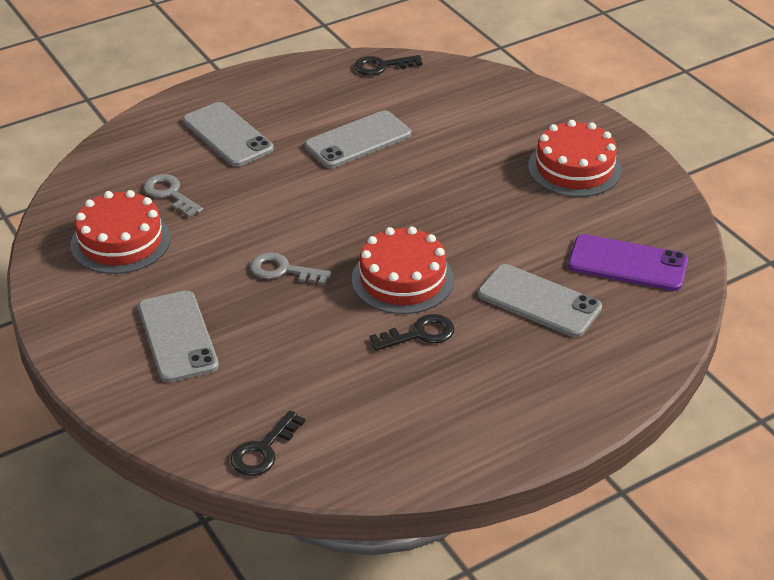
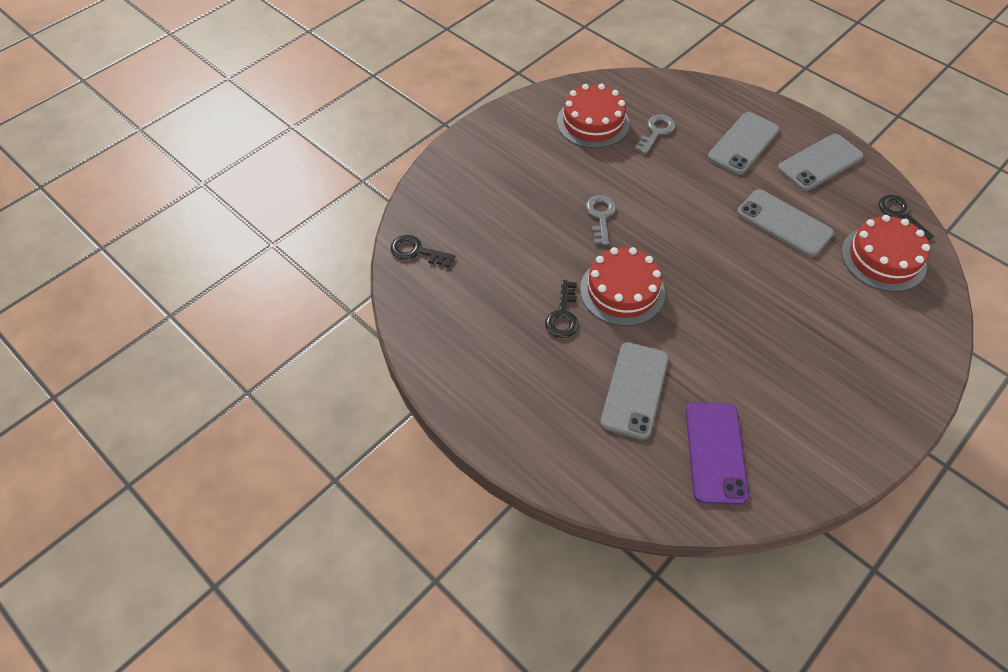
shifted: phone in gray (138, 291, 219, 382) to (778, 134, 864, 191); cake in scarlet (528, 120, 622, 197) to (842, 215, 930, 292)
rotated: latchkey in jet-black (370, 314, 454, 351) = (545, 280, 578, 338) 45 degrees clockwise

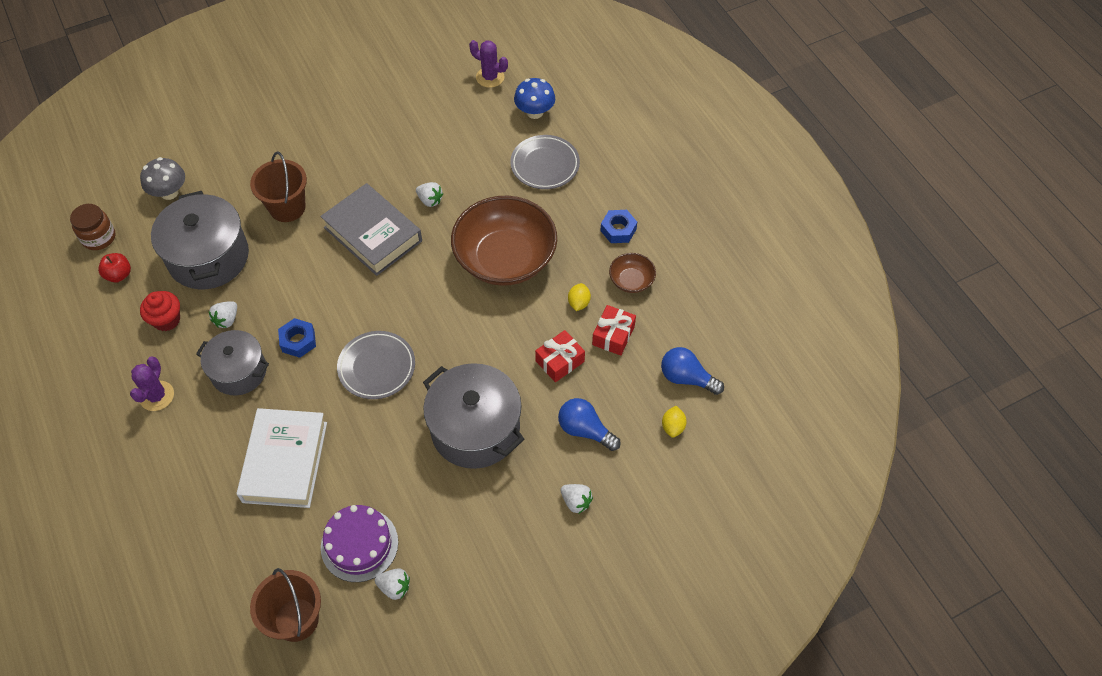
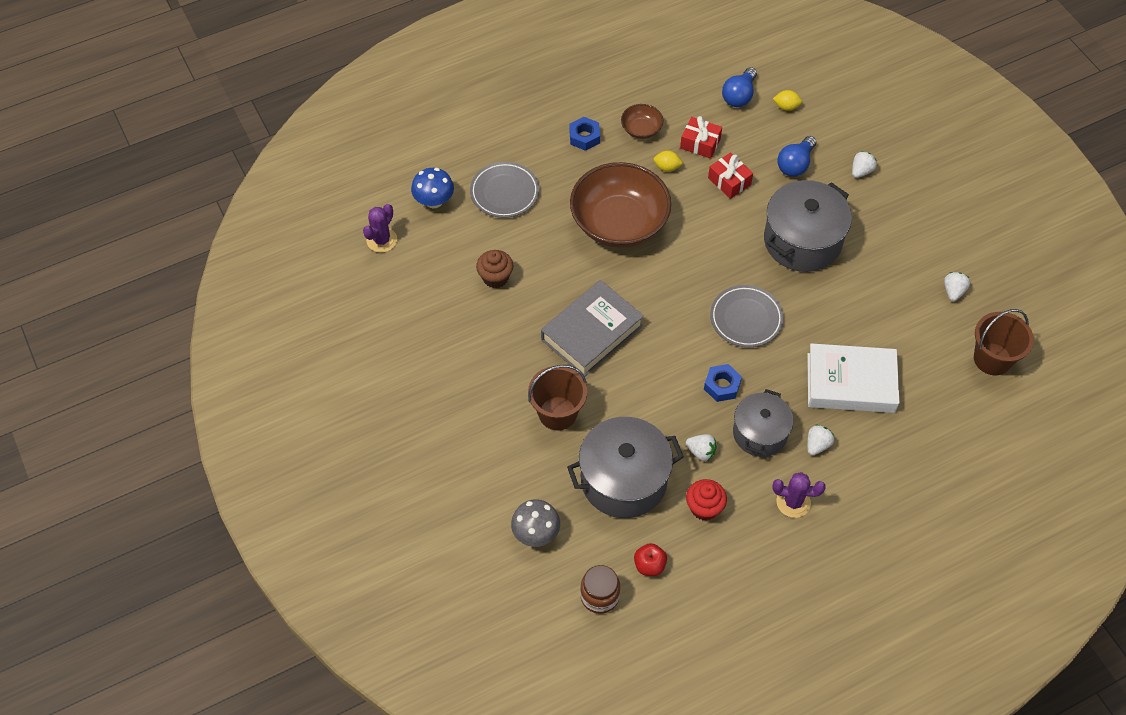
gone: cake in violet (321, 505, 398, 582)
new: fairy cake in dark brown (476, 250, 513, 288)
shifted: toy strawberry in pure white (416, 182, 443, 207) to (807, 425, 834, 455)

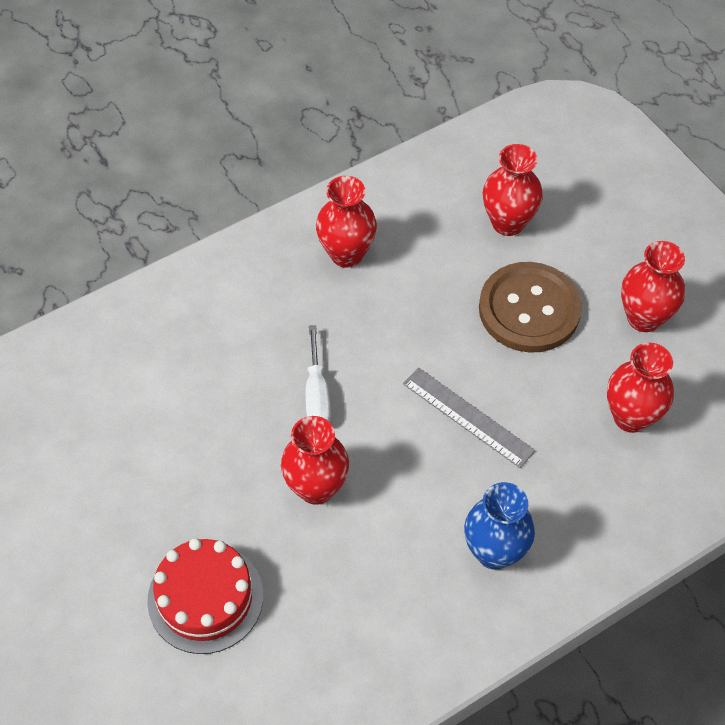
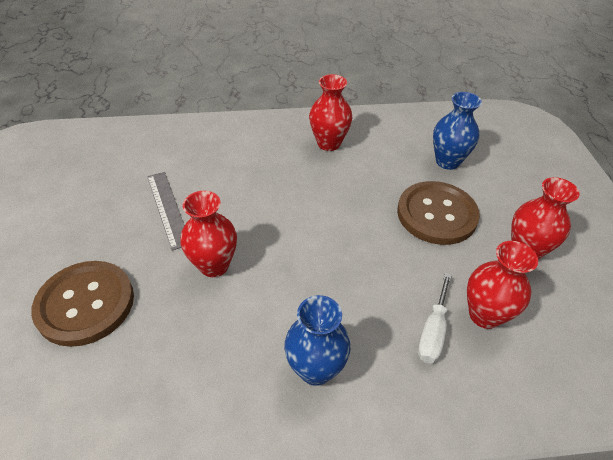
shifted: screwdriver in pure white (305, 325, 331, 422) to (417, 273, 452, 364); measuring stick in gray (403, 367, 535, 468) to (147, 172, 185, 251)
swapped: cake in scarlet (147, 538, 263, 654) to shirt button in dark brown (31, 261, 134, 347)
repainted: vase in scarlet (483, 144, 543, 236) to vase in blue (433, 92, 482, 170)

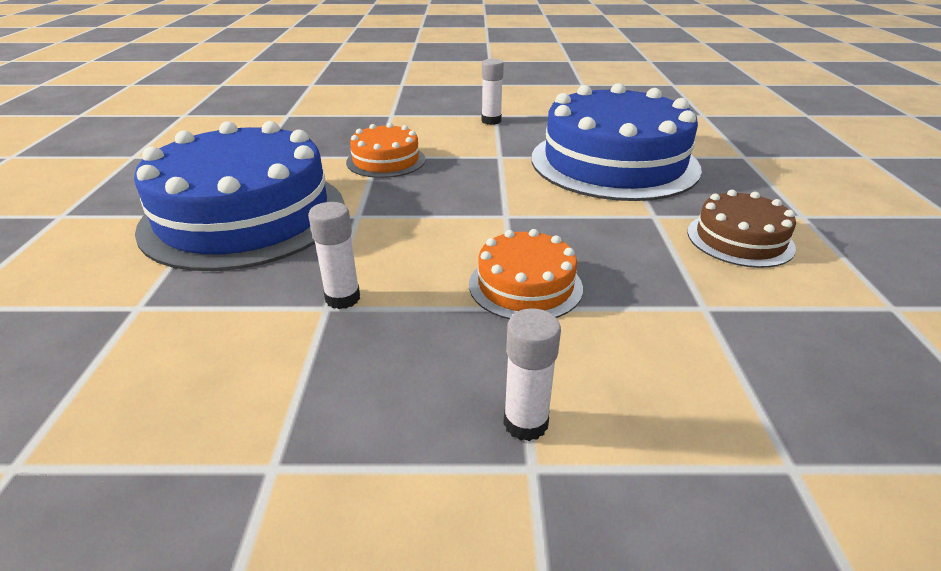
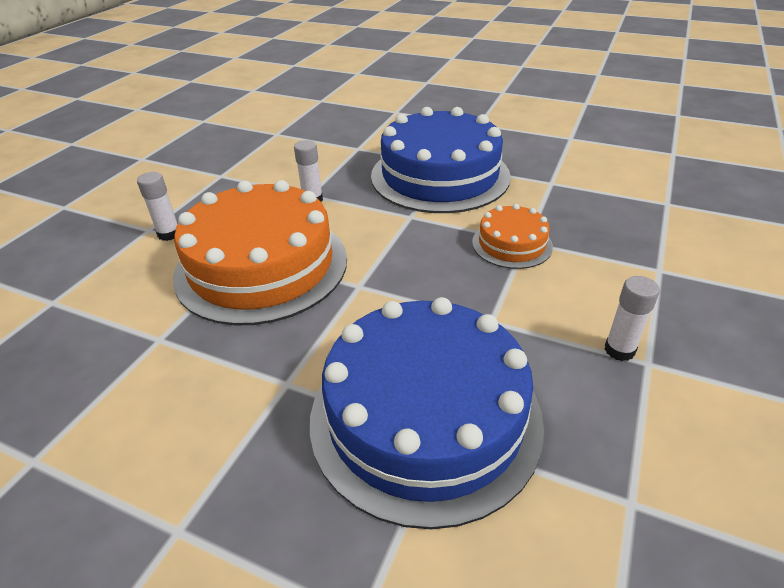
gone: cake in dark brown (687, 190, 796, 268)
scaled: cake in orange-coloured (469, 229, 583, 319) = (173, 180, 347, 326) x2.09

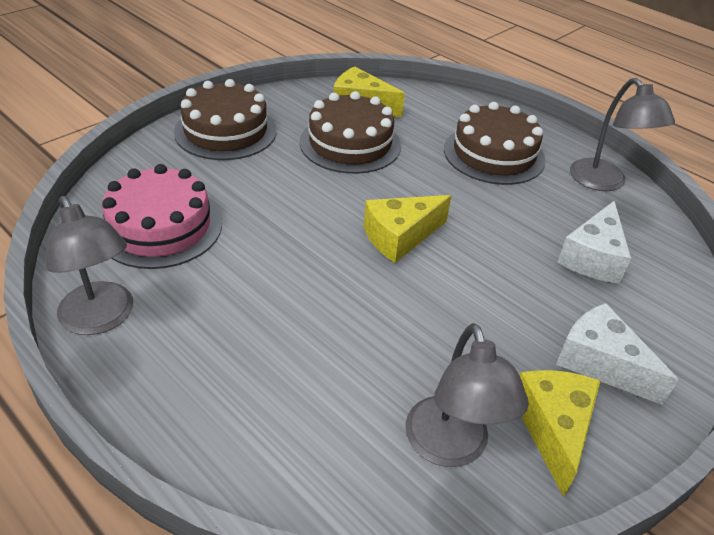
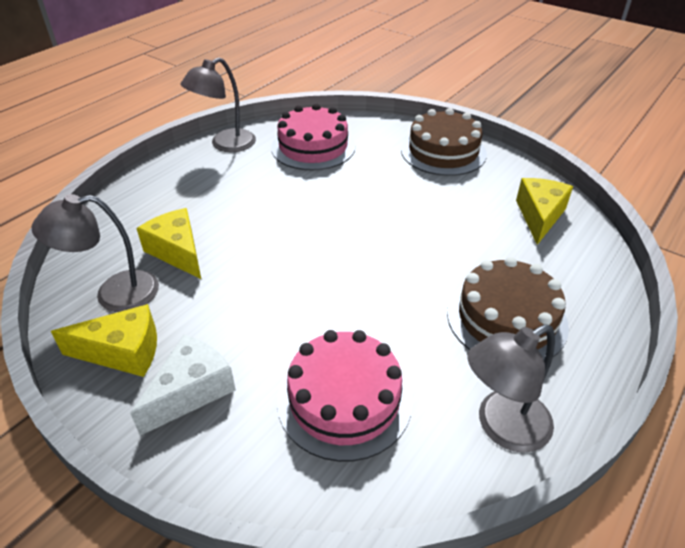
gone: cake in dark brown (300, 91, 401, 174)
shifted: cheese wedge in yellow (363, 195, 451, 263) to (136, 208, 201, 279)
swapped: cheese wedge in pure white (557, 201, 631, 284) to cake in pink (277, 330, 413, 462)

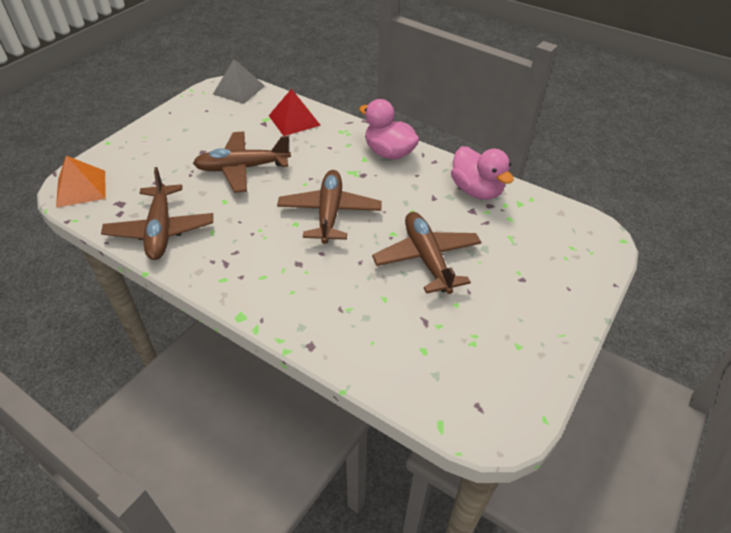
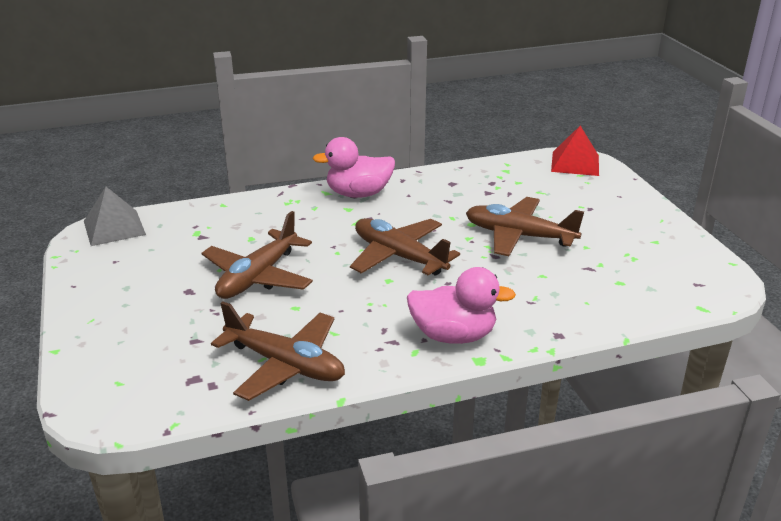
gone: pyramid in orange-coloured (56, 156, 106, 208)
shifted: pyramid in scarlet (269, 89, 321, 136) to (551, 126, 599, 176); toy duck in pink (451, 146, 514, 200) to (407, 267, 516, 344)

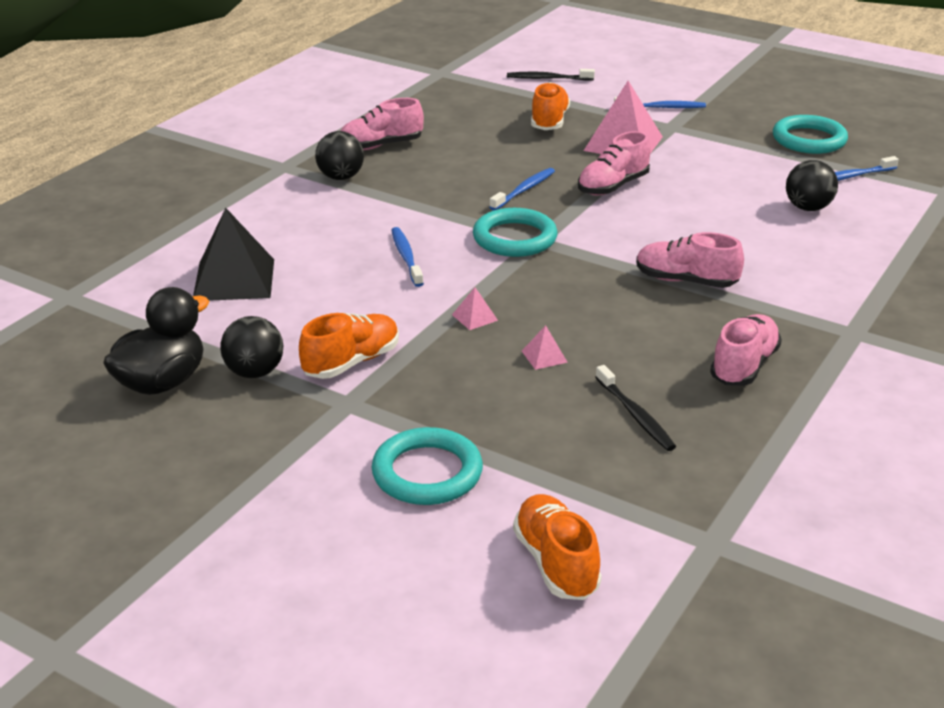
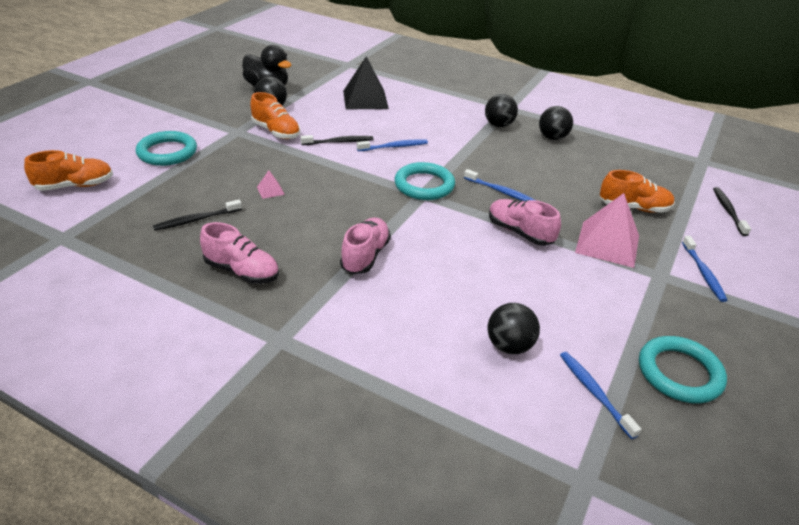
gone: pyramid in pink (452, 287, 498, 330)
new: dental brush in jet-black (300, 135, 373, 145)
swapped: lace-up shoe in pink (340, 98, 424, 150) to ball in jet-black (539, 106, 573, 140)

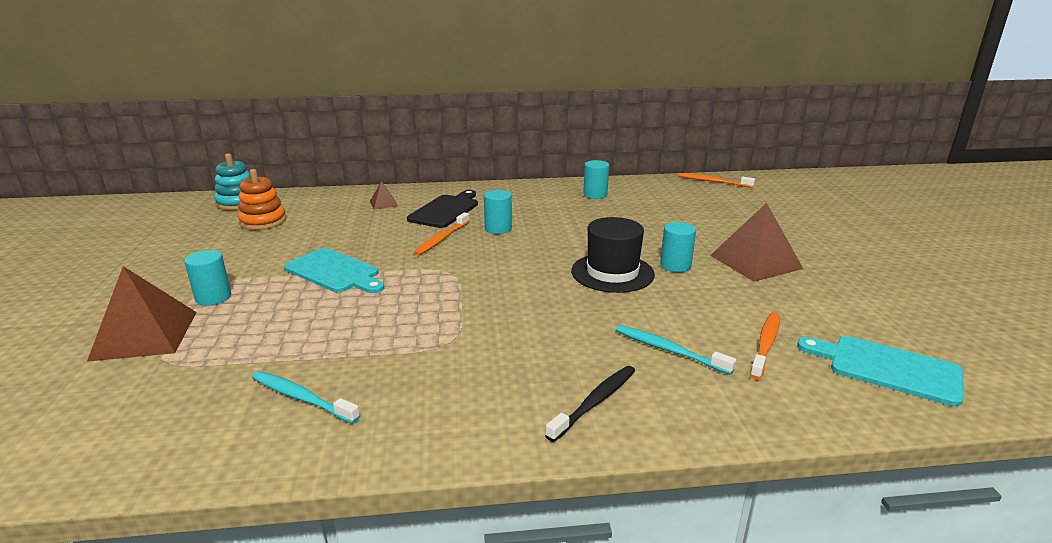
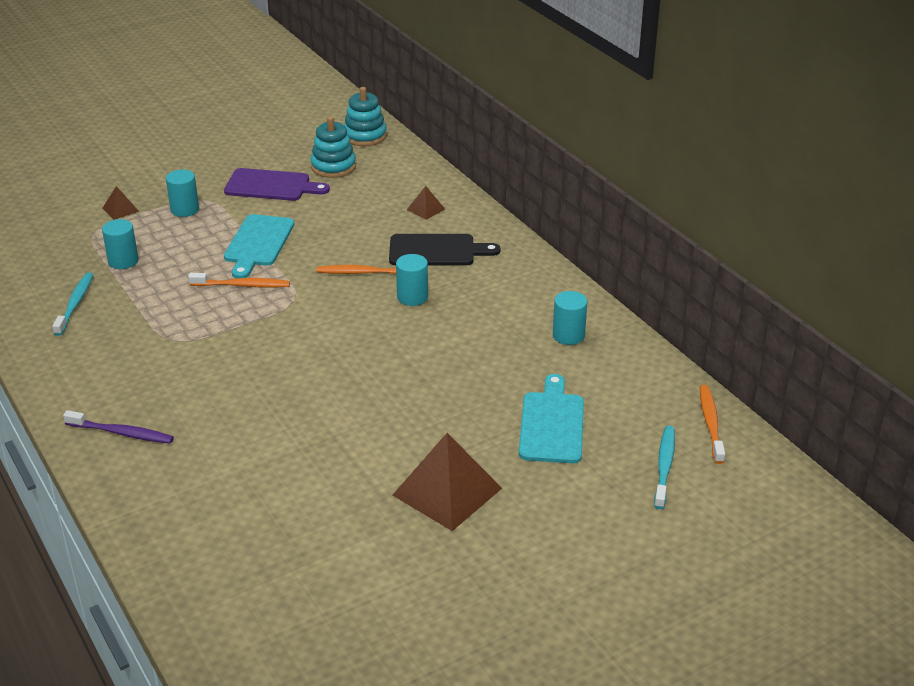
gone: hat in jet-black (571, 217, 655, 293)
new: bread board in violet (224, 168, 330, 201)
shifted: dental brush in turquoise (615, 325, 736, 375) to (654, 426, 675, 509); cylinder in turquoise (660, 222, 696, 272) to (102, 219, 139, 269); dental brush in orange-coloured (750, 312, 780, 380) to (188, 273, 290, 288); bread board in turquoise (797, 336, 964, 406) to (519, 374, 584, 463)
repainted: stacking rings in orange-coloured (238, 169, 286, 230) to stacking rings in turquoise (310, 116, 356, 178); dental brush in jet-black (545, 366, 635, 442) to dental brush in violet (63, 410, 174, 444)
scaled: pyramid in dark brown (87, 266, 197, 362) = (103, 186, 139, 220) x0.46

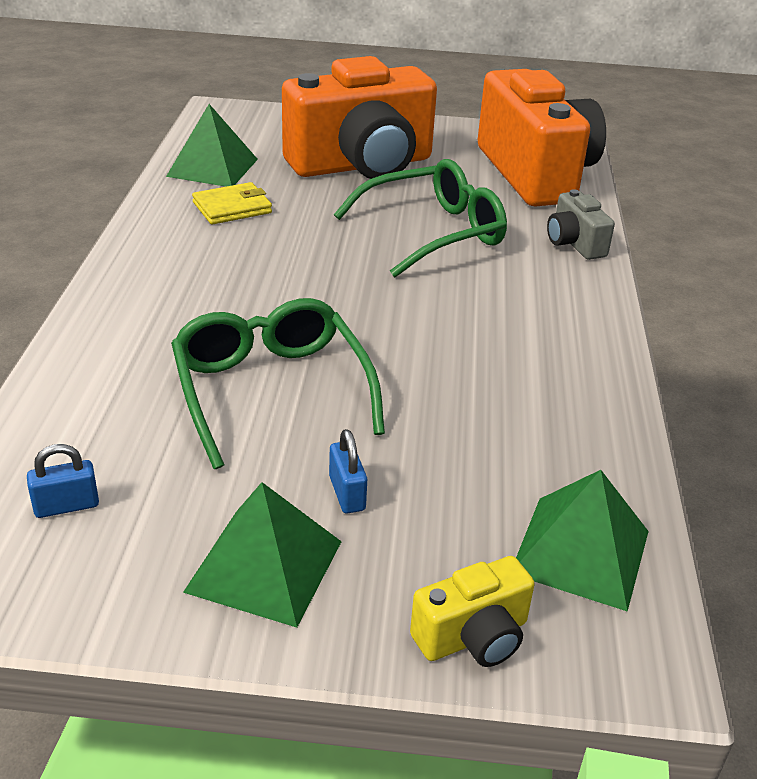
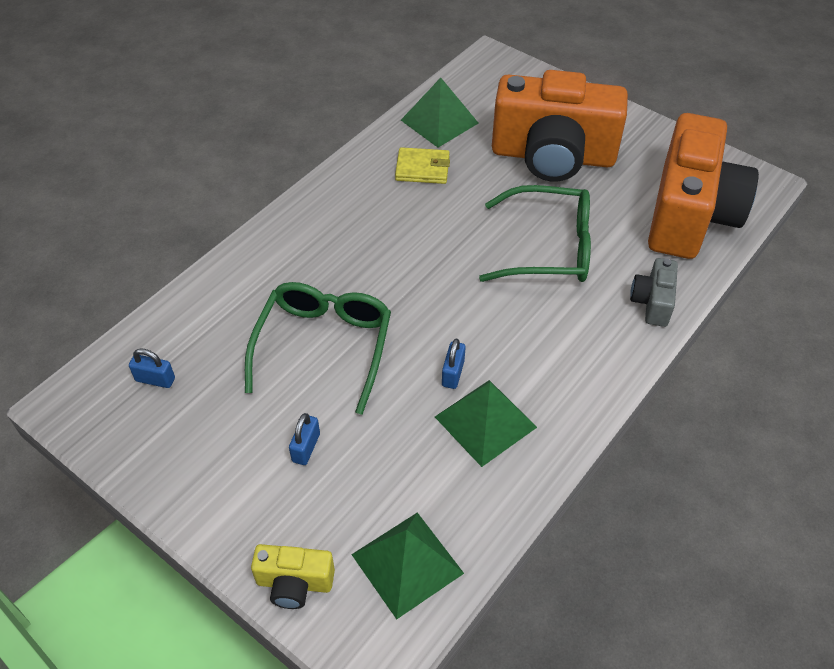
new: lock in blue (442, 339, 465, 389)
shifted: pyramid in emerald (183, 482, 342, 628) to (435, 380, 537, 467)

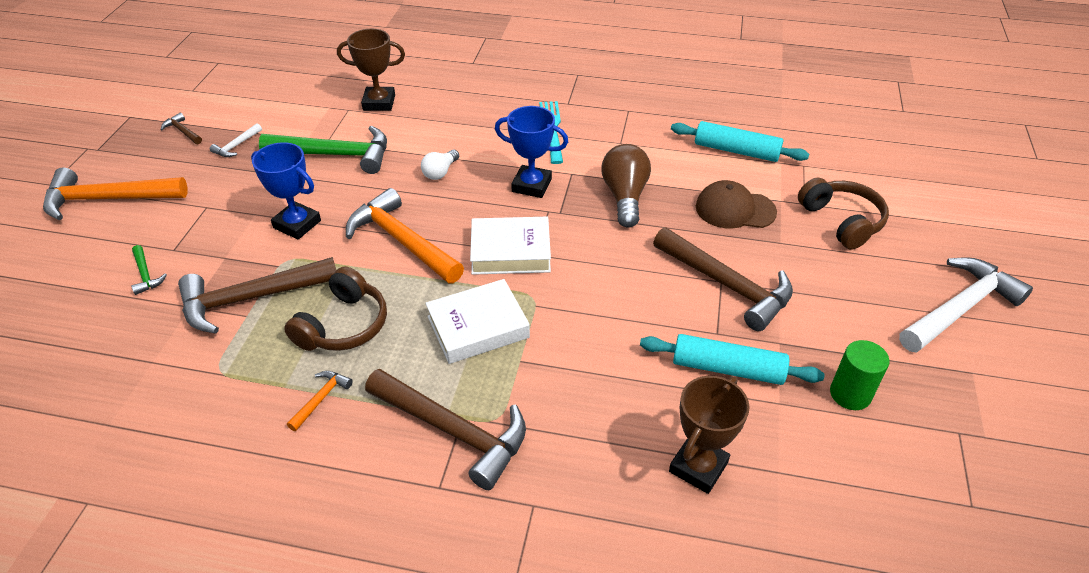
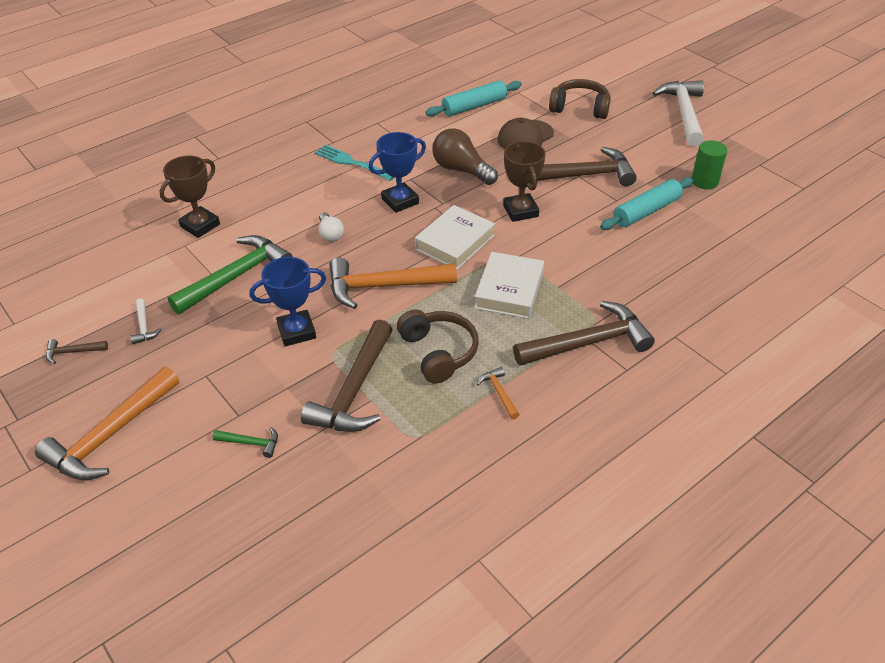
shifted: trophy in dark brown (669, 376, 750, 494) to (503, 141, 545, 222)

